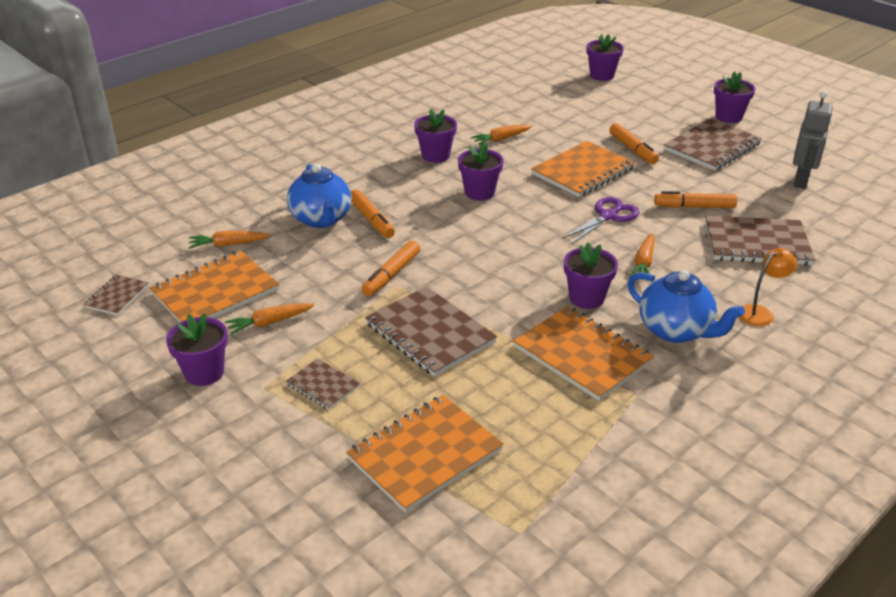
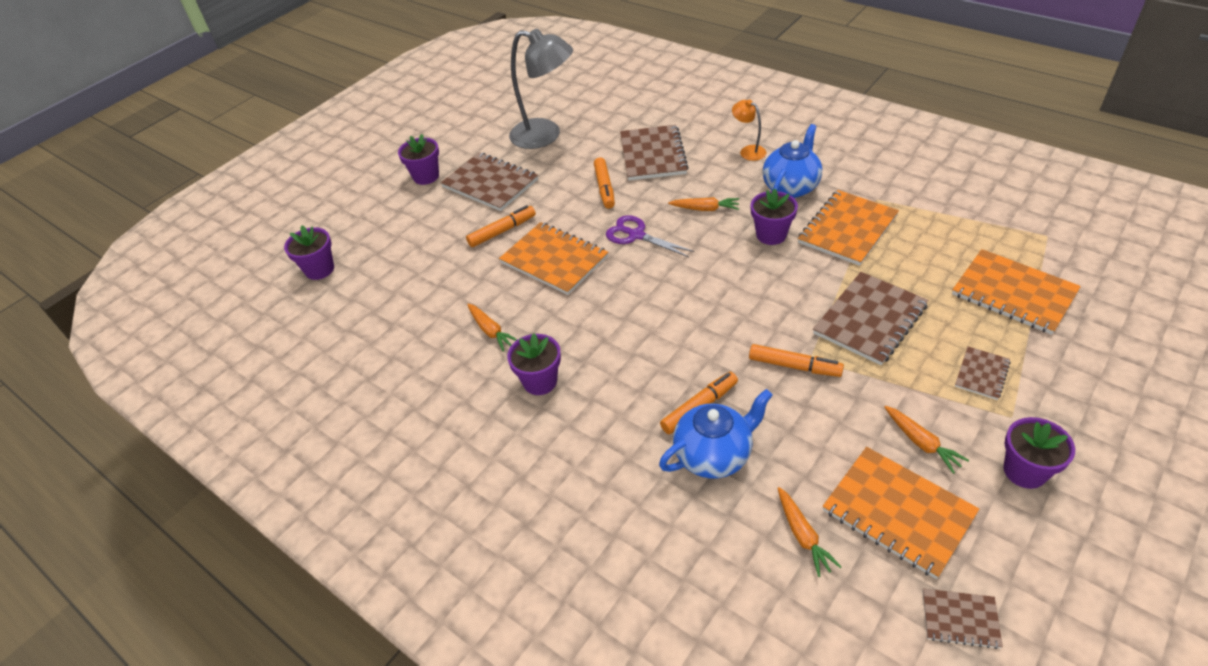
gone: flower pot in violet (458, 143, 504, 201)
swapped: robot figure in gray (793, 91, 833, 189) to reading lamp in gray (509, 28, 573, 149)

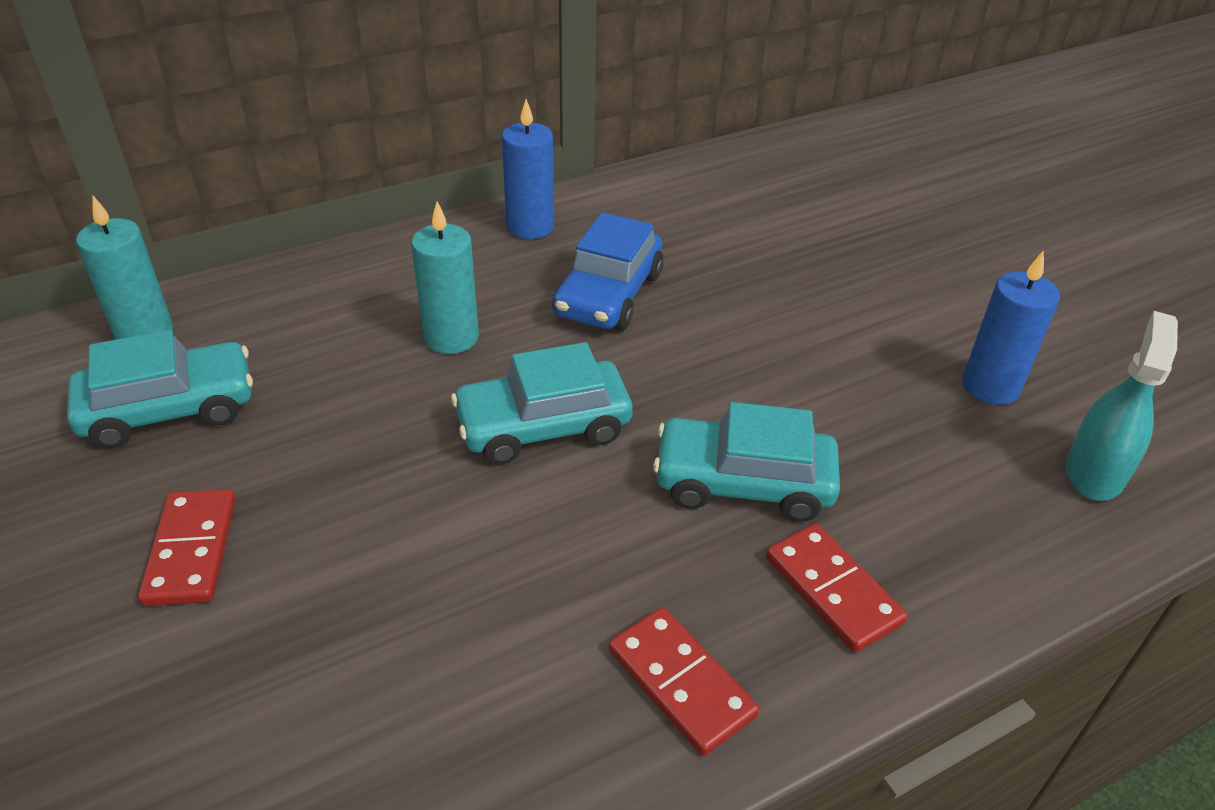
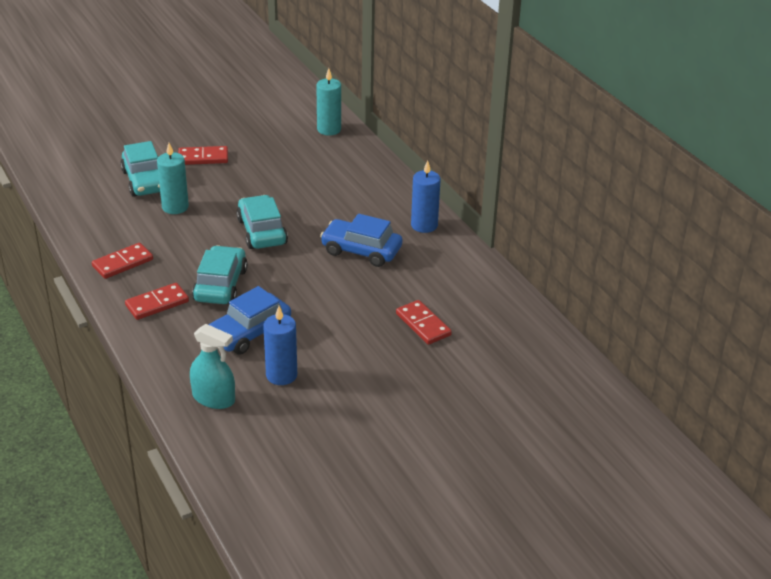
new: automobile in blue (209, 286, 291, 355); domino tile in scarlet (396, 300, 452, 345)
shifted: automobile in turquoise (67, 330, 253, 448) to (120, 141, 160, 197); wax candle in turquoise (411, 202, 479, 354) to (157, 143, 189, 214)

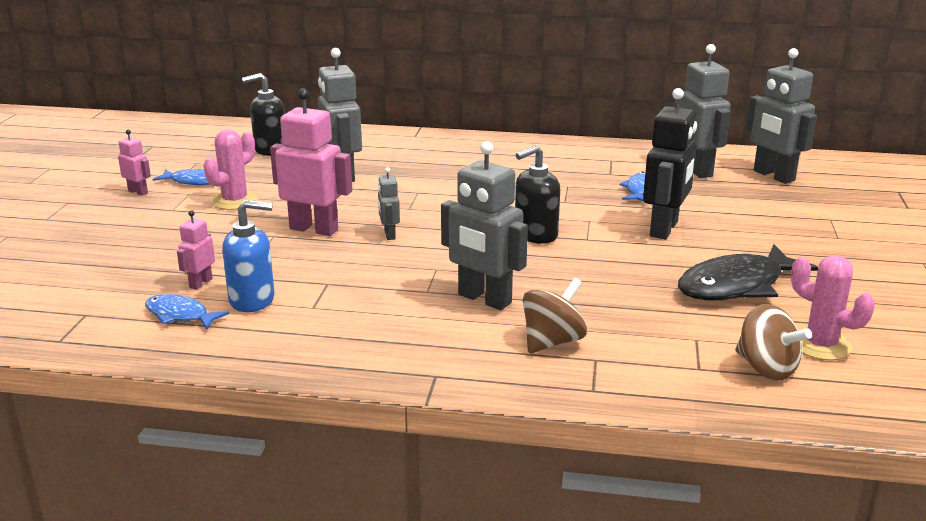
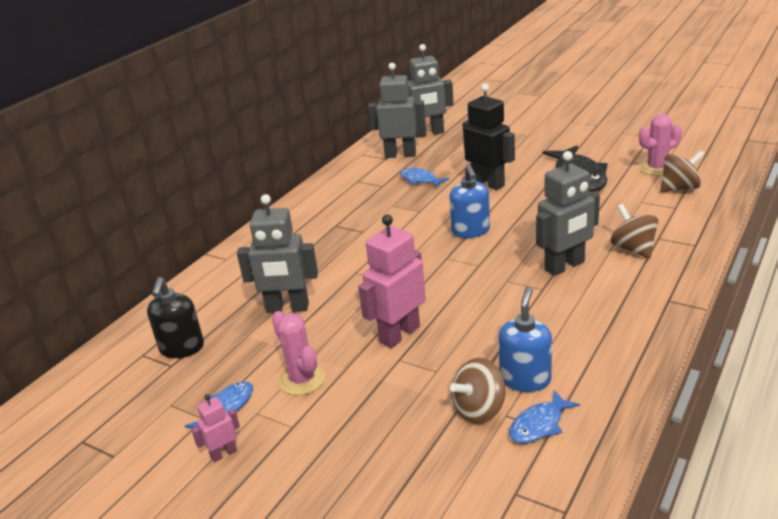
gone: robot figure in gray (378, 167, 400, 240)
swapped: robot figure in pink (177, 211, 215, 290) to whirligig in dark brown (450, 358, 506, 424)
repainted: soap dispenser in jet-black (515, 145, 560, 244) to soap dispenser in blue (449, 164, 490, 238)

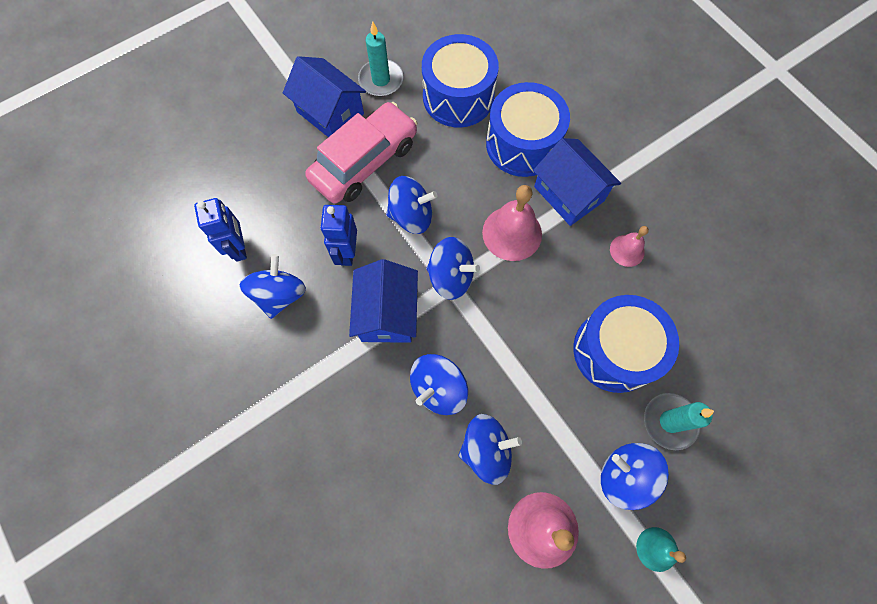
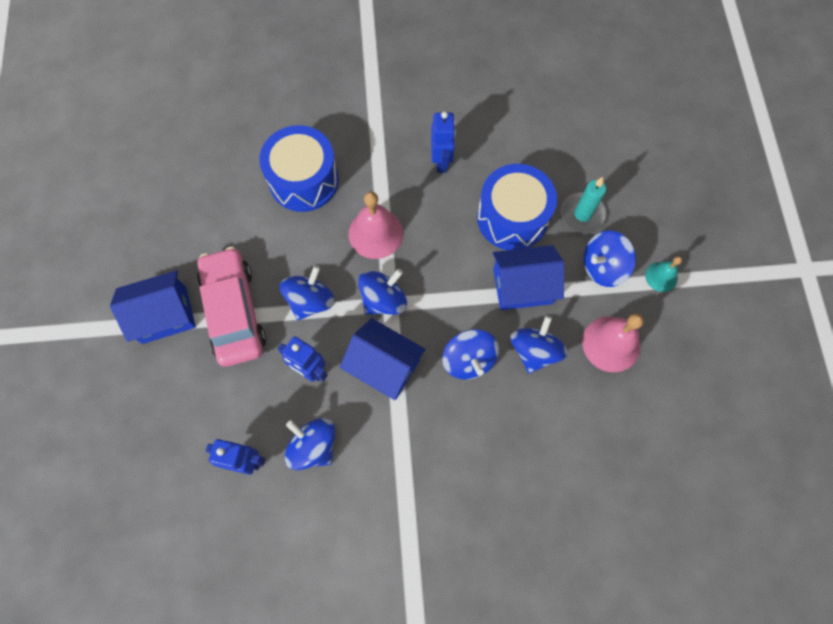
gone: wax candle in turquoise (358, 21, 403, 97); toy drum in blue (422, 34, 499, 127)
shifted: cottage in blue (533, 138, 621, 226) to (493, 245, 564, 310)
swapped: bell in pink (610, 226, 649, 267) to robot figure in blue (431, 112, 456, 173)

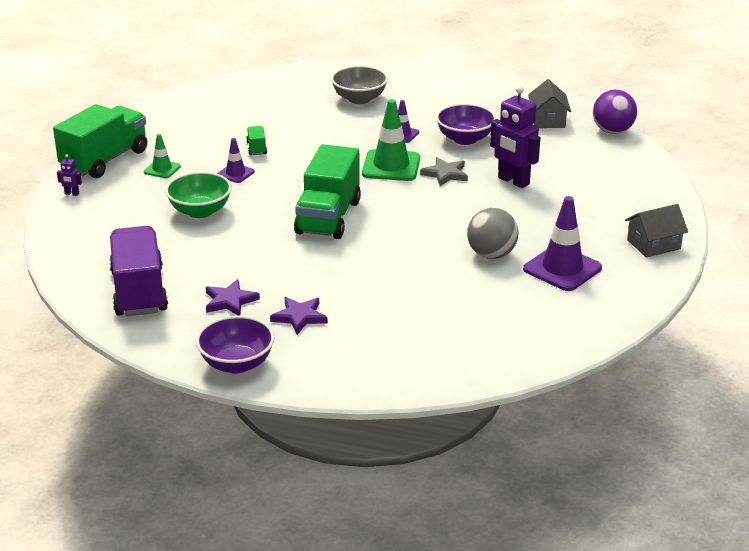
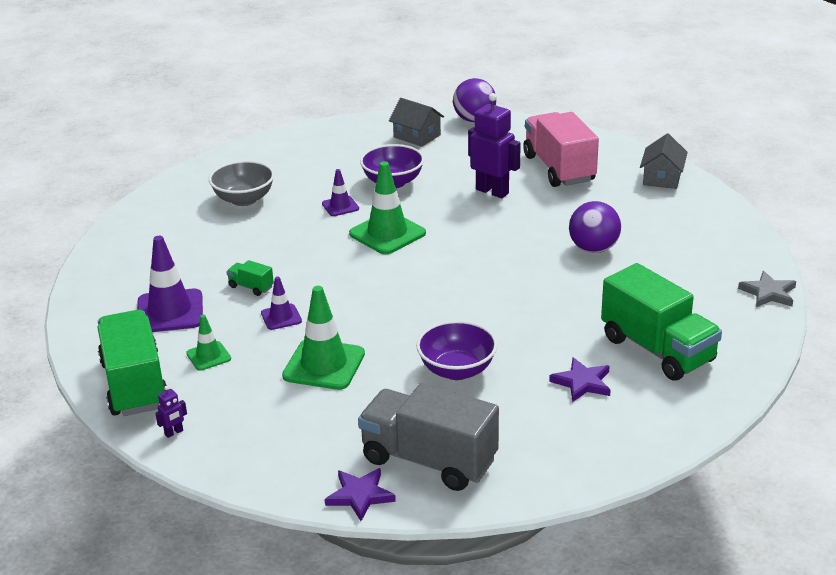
new: lorry in pink (523, 112, 599, 187)
shifted: deep dish in violet (196, 316, 275, 374) to (416, 320, 497, 380); star in violet (206, 279, 260, 316) to (325, 468, 396, 521); lorry in emerald (294, 144, 361, 239) to (601, 263, 722, 381); star in gray (420, 157, 468, 186) to (738, 271, 796, 307); safety cone in violet (523, 196, 602, 291) to (137, 236, 203, 332)
swapped: deep dish in emerald (165, 172, 232, 218) to safety cone in emerald (282, 286, 365, 390)
repainted: lorry in violet (109, 226, 168, 316) to lorry in gray (358, 383, 499, 491); ball in gray (467, 208, 518, 259) to ball in violet (569, 201, 621, 253)
rotated: robot figure in violet (490, 86, 540, 188) = (468, 93, 521, 198) 135 degrees counterclockwise

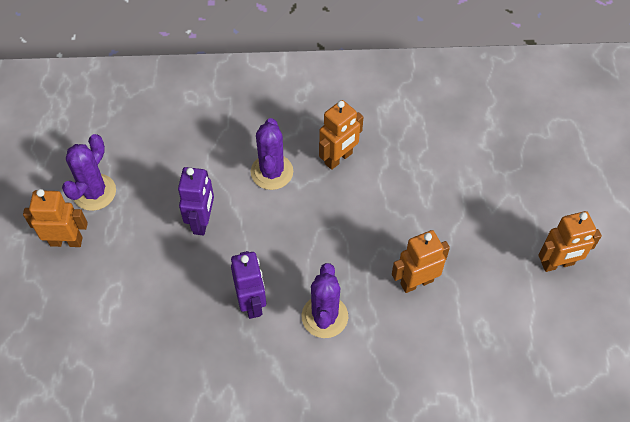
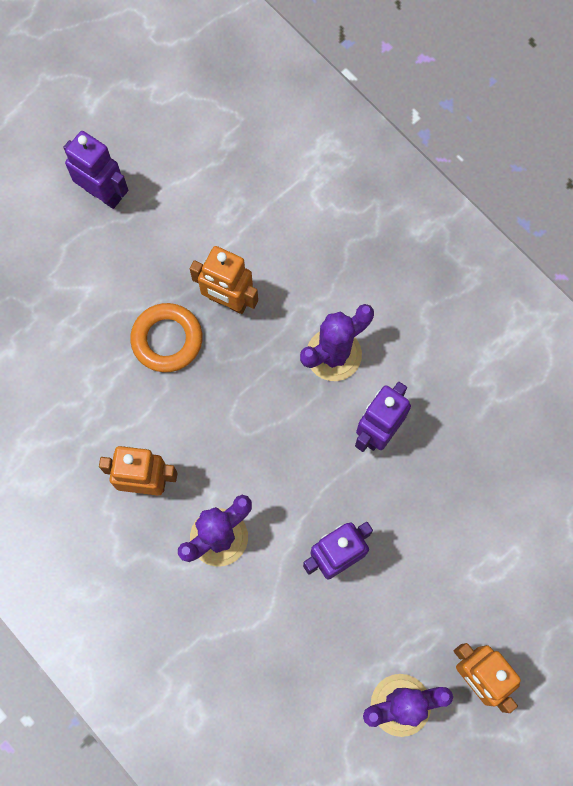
new: torus in orange-coloured (130, 303, 202, 372)
repainted: robot figure in orange-coloured (538, 211, 602, 272) to robot figure in violet (63, 131, 128, 209)

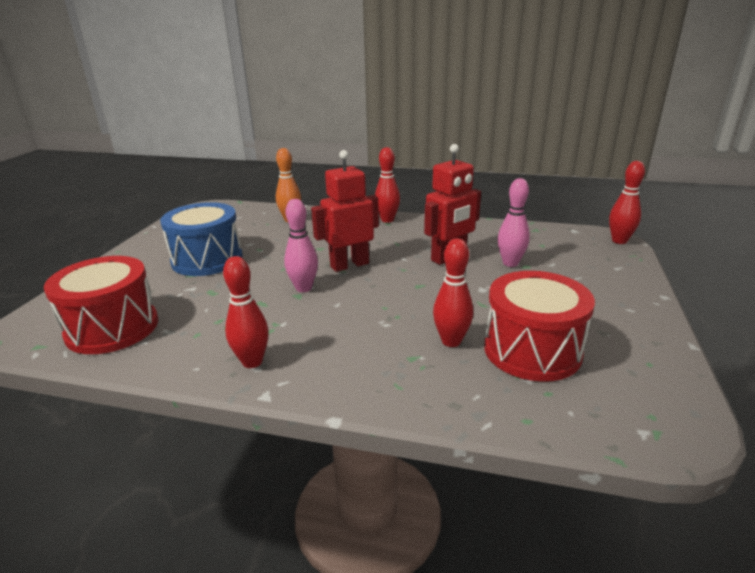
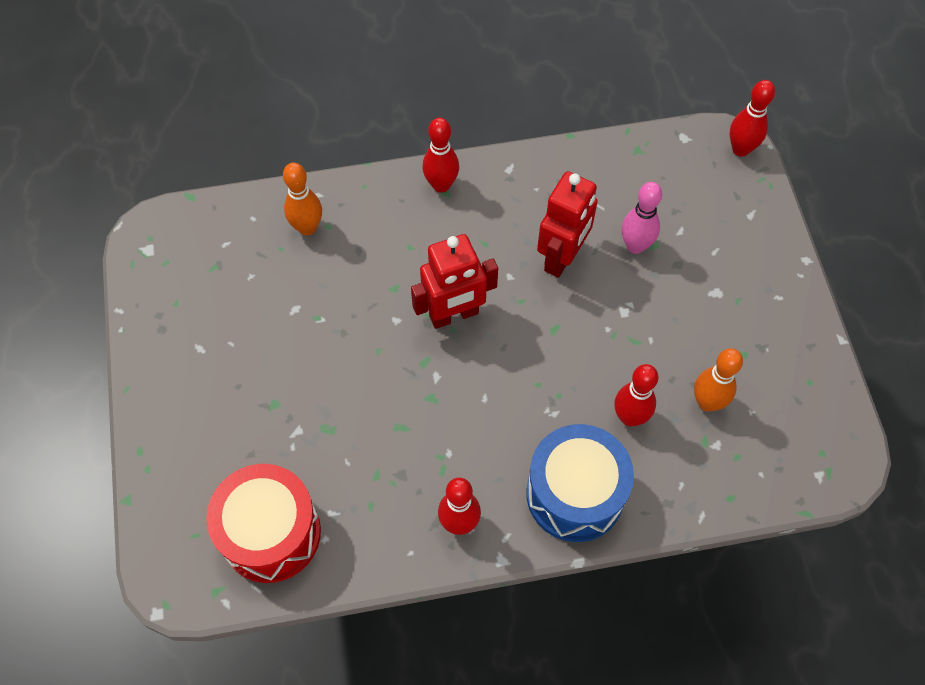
gone: skittle in pink (284, 199, 318, 292)
shifted: toy drum in blue (160, 202, 243, 276) to (526, 424, 634, 542)
swapped: toy drum in scarlet (484, 271, 595, 382) to skittle in orange-coloured (694, 348, 743, 412)
rotated: robot figure in scarlet (311, 150, 379, 272) = (411, 234, 498, 329) 150 degrees counterclockwise

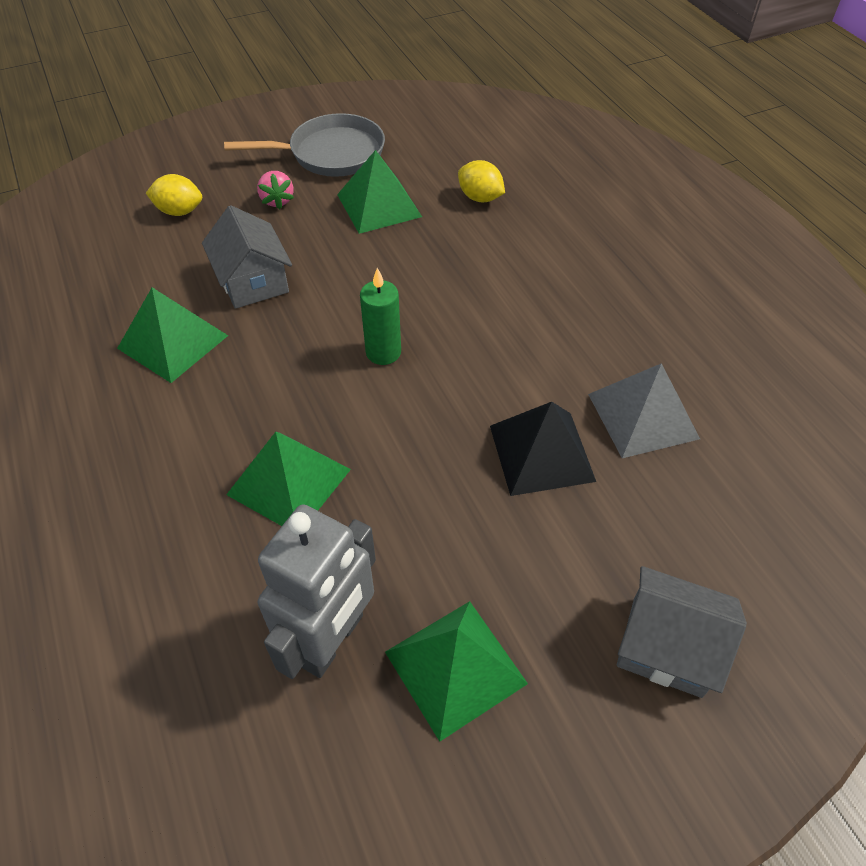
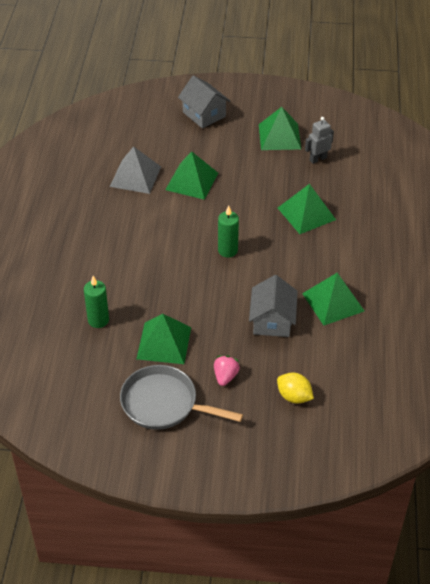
swapped: lemon in yellow (458, 160, 505, 202) to wax candle in emerald (84, 276, 109, 328)
repainted: pyramid in jet-black (490, 402, 596, 496) to pyramid in emerald (165, 151, 218, 200)
scaled: robot figure in gray (258, 504, 376, 679) = (305, 117, 334, 164) x0.56

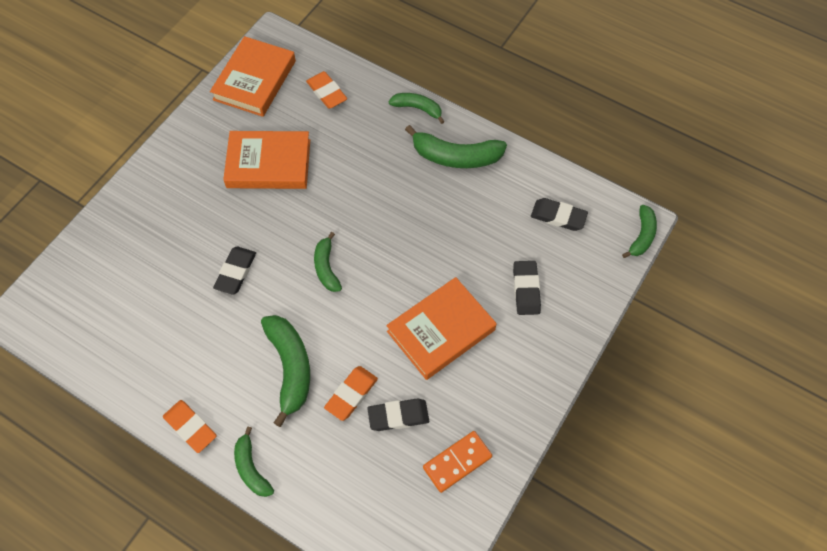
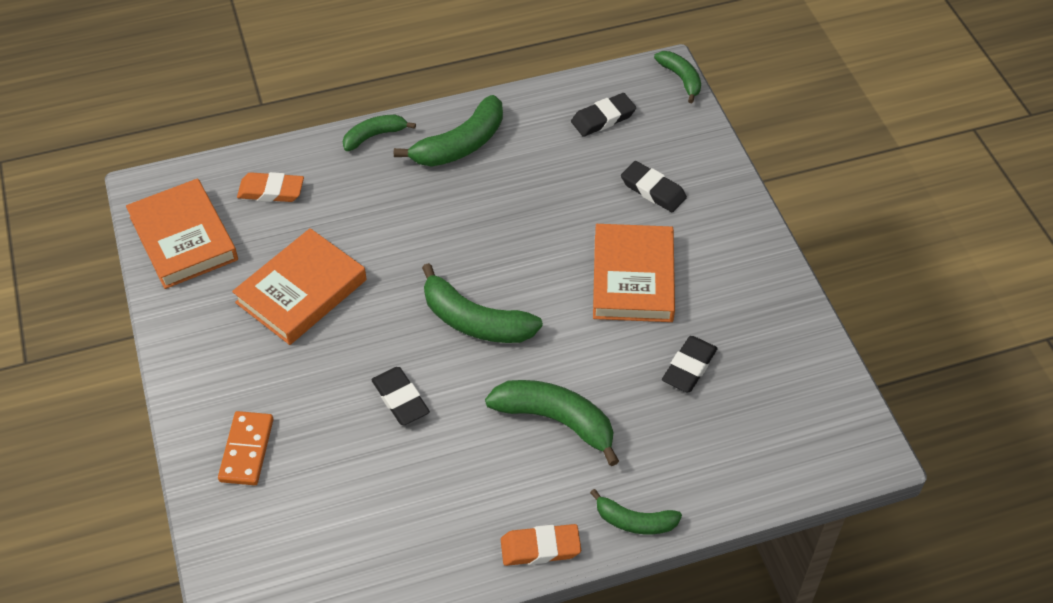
gone: pencil eraser in orange-coloured (324, 366, 378, 421)
shifted: domino tile in orange-coloured (423, 431, 492, 493) to (218, 411, 274, 485)
scaled: toy banana in emerald (314, 232, 342, 292) = (422, 263, 543, 343) x1.65

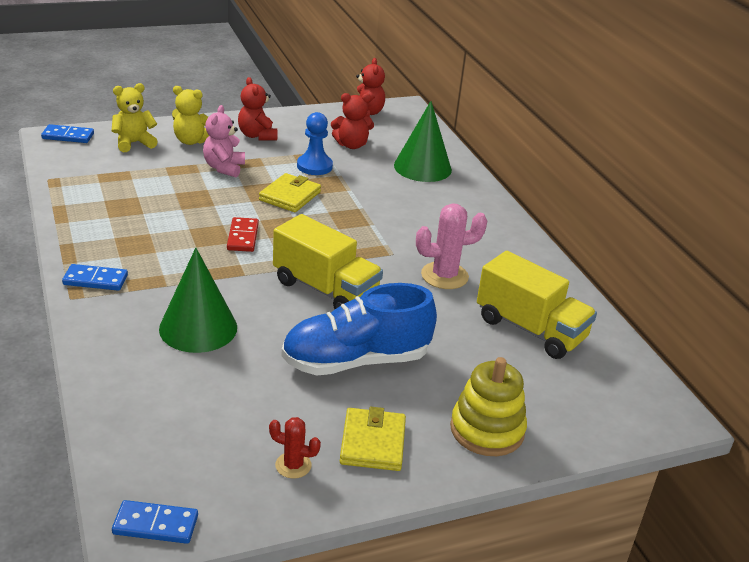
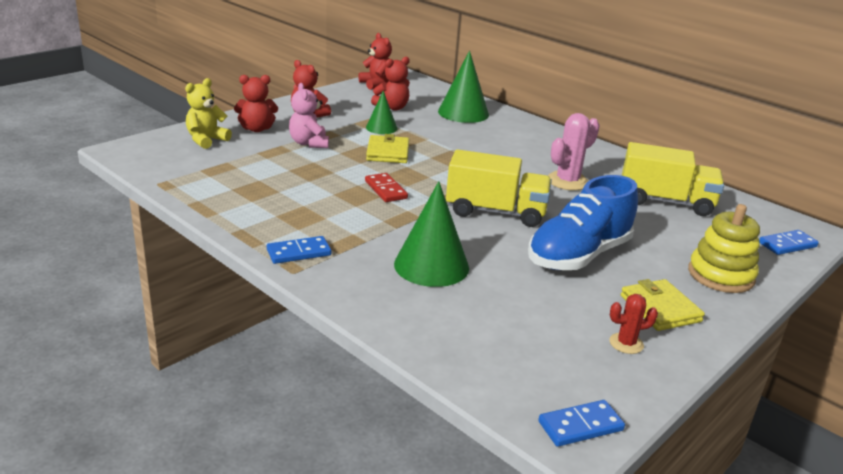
shifted: domino tile in blue (41, 124, 94, 143) to (759, 230, 819, 255)
swapped: game pawn in blue (297, 112, 333, 175) to cone in emerald (366, 91, 397, 134)
repainted: teddy bear in yellow (172, 86, 209, 145) to teddy bear in scarlet (234, 75, 278, 132)

